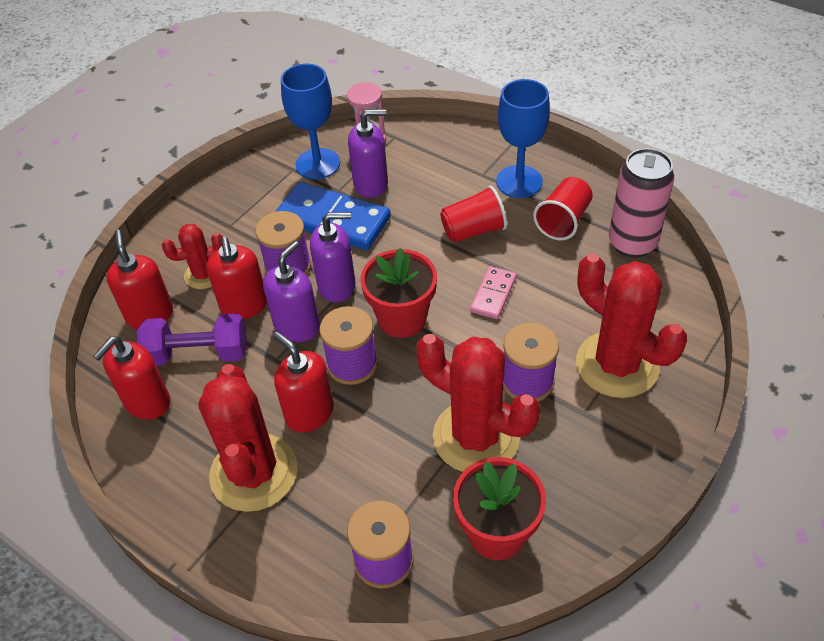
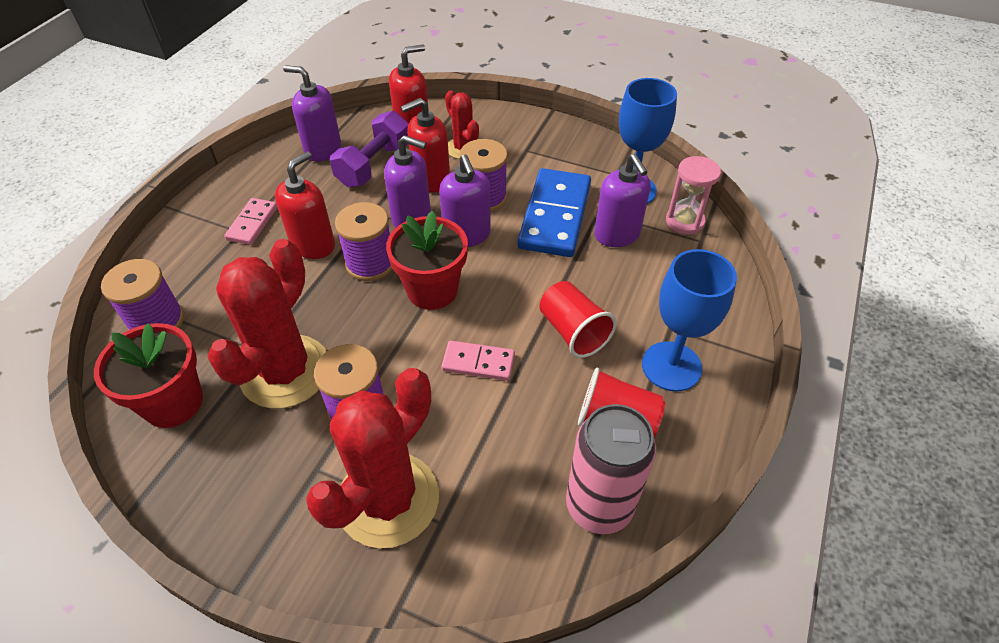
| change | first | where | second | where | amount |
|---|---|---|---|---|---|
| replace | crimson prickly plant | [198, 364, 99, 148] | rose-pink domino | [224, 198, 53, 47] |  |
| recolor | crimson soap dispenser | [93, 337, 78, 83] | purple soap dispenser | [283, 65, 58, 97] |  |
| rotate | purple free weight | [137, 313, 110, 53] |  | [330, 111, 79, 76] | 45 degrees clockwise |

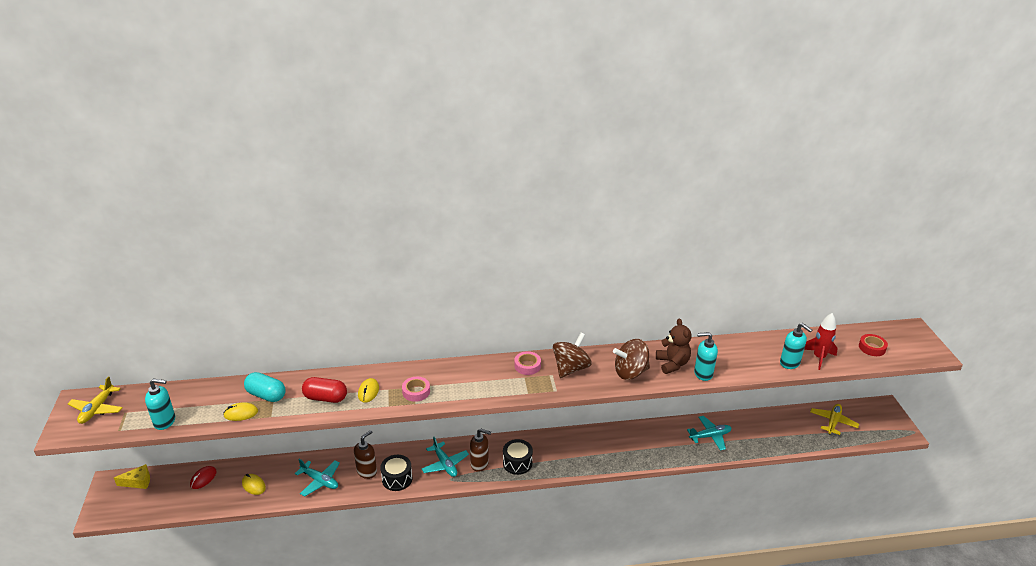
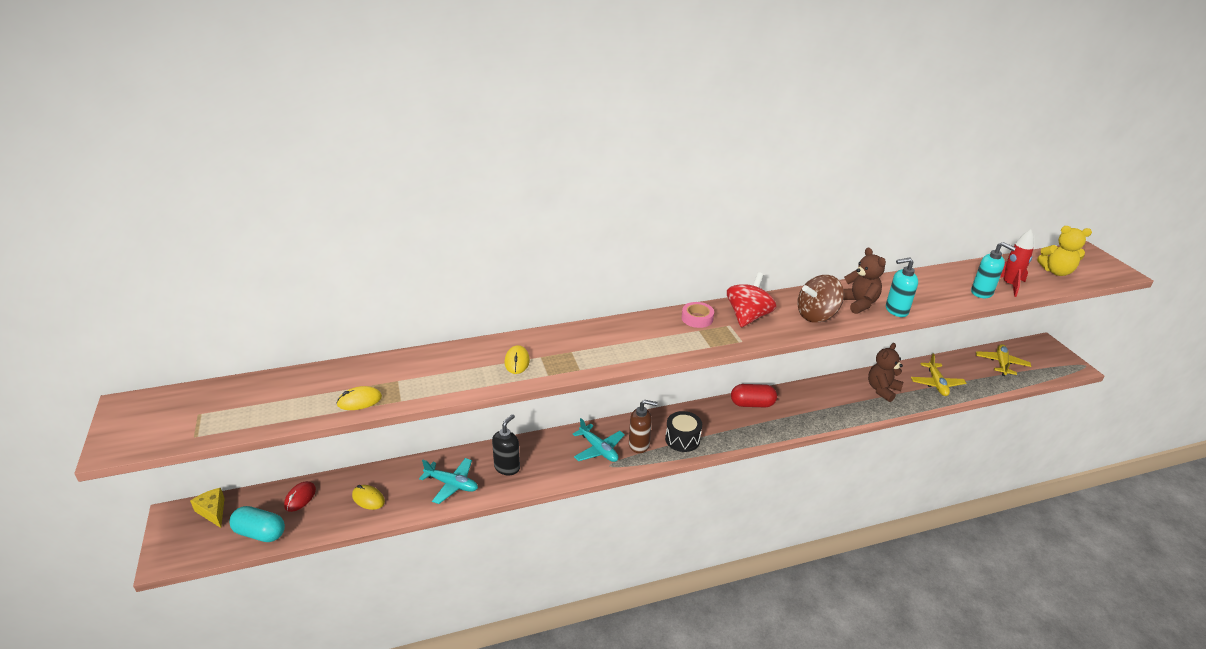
| change | first | where | second | where | amount |
|---|---|---|---|---|---|
| delete | aqua soap dispenser | [145, 379, 30, 51] |  |  |  |
| delete | black toy drum | [380, 455, 32, 36] |  |  |  |
| delete | rose-pink tape | [402, 377, 28, 25] |  |  |  |
| move | yellow aeroplane | [68, 376, 55, 48] |  | [911, 353, 55, 43] |  |
| move | aqua pill shape | [244, 372, 42, 30] |  | [229, 506, 56, 36] |  |
| move | crimson pill shape | [302, 377, 45, 26] |  | [731, 384, 46, 23] |  |
| replace | aqua aeroplane | [687, 416, 44, 35] | brown teddy bear | [868, 343, 35, 59] |  |
| replace | crimson tape | [859, 334, 29, 22] | yellow teddy bear | [1037, 226, 55, 50] |  |
| recolor | brown soap dispenser | [354, 430, 23, 49] | black soap dispenser | [492, 414, 28, 61] |  |
| recolor | brown whirligig | [553, 332, 39, 46] | crimson whirligig | [727, 272, 49, 56] |  |
| rotate | yellow cheese | [114, 464, 36, 25] |  | [190, 488, 35, 40] | 105 degrees counterclockwise |

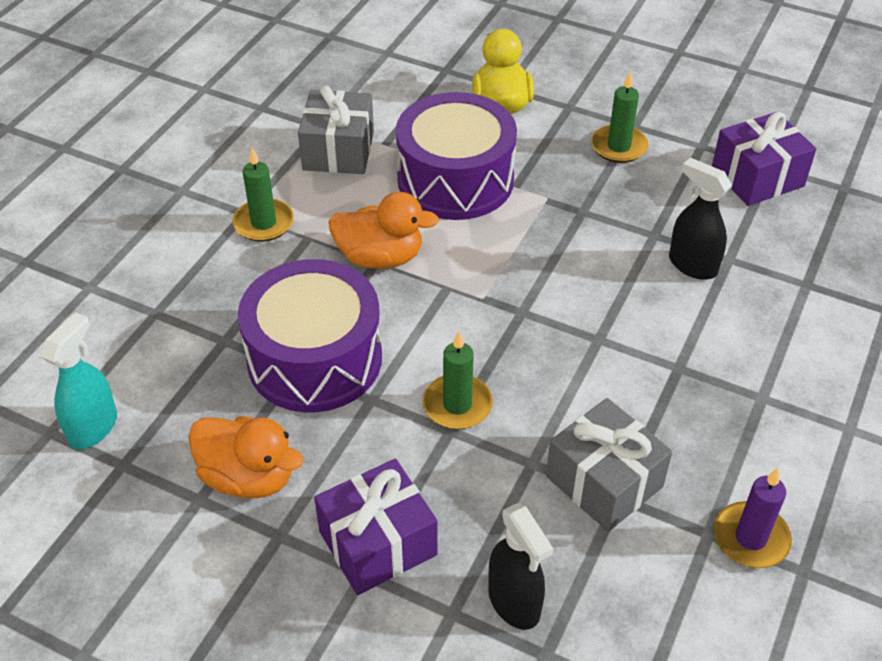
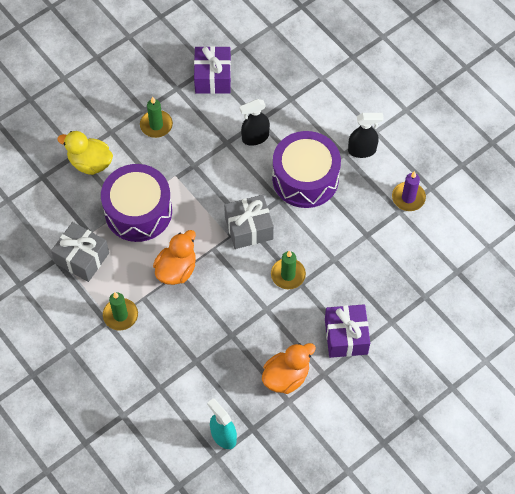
| change | first | where | second | where | amount |
|---|---|---|---|---|---|
| move | purple toy drum | [238, 259, 144, 153] |  | [272, 131, 69, 77] |  |
| move | black sprayer | [488, 503, 65, 127] |  | [348, 113, 36, 45] |  |
| move | gray present | [546, 398, 126, 134] |  | [224, 195, 50, 54] |  |

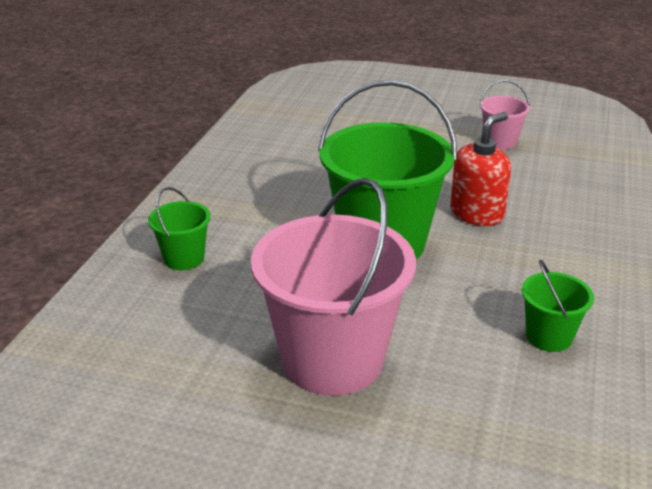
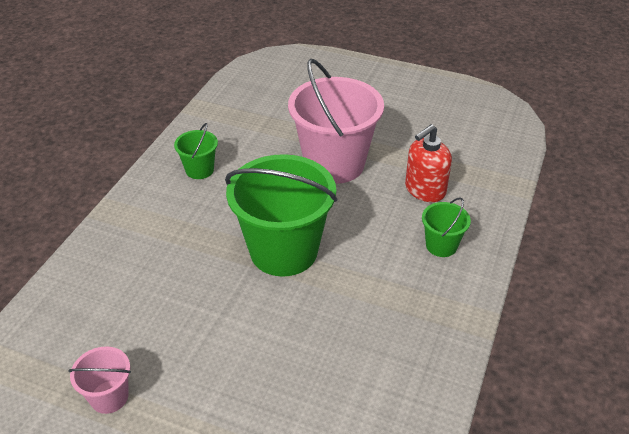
| change | first | where | second | where | amount |
|---|---|---|---|---|---|
| move | crimson soap dispenser | [450, 112, 61, 114] |  | [405, 124, 47, 78] |  |

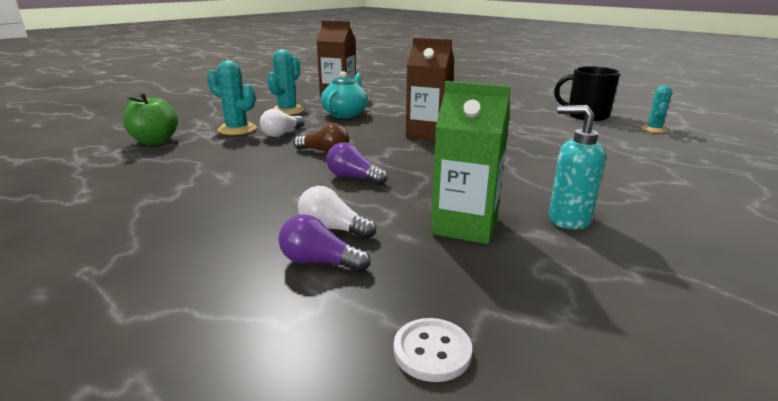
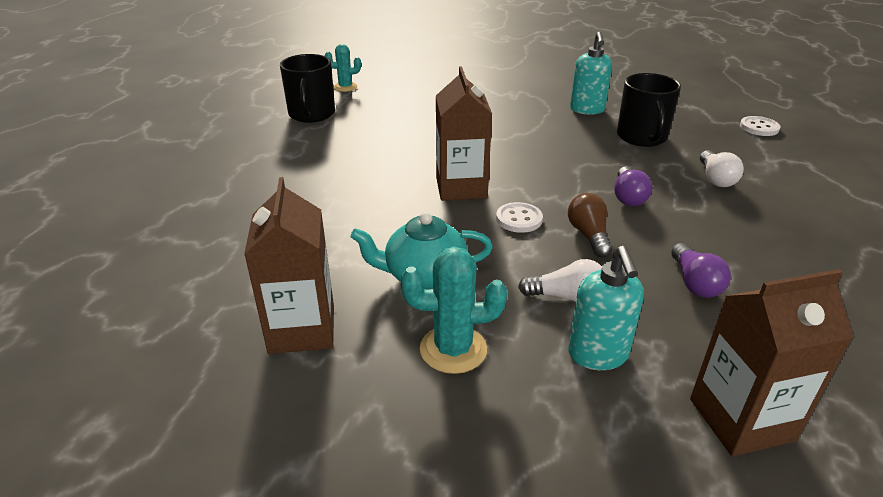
| change | first | where | second | where | amount |
|---|---|---|---|---|---|
| insert |  |  | white shirt button | [496, 202, 47, 31] |  |
| move | purple bulb | [279, 214, 91, 58] |  | [671, 243, 60, 55] |  |
| replace | leaf-green apple | [122, 93, 56, 52] | brown carton | [690, 269, 164, 187] |  |
| replace | aqua prickly plant | [207, 60, 49, 75] | aqua soap dispenser | [568, 246, 76, 124] |  |
| replace | leaf-green carton | [431, 81, 80, 163] | black coffee mug | [617, 73, 64, 74] |  |

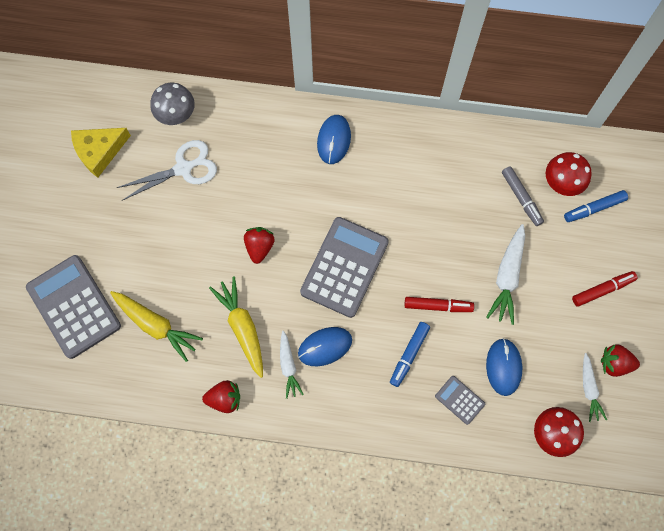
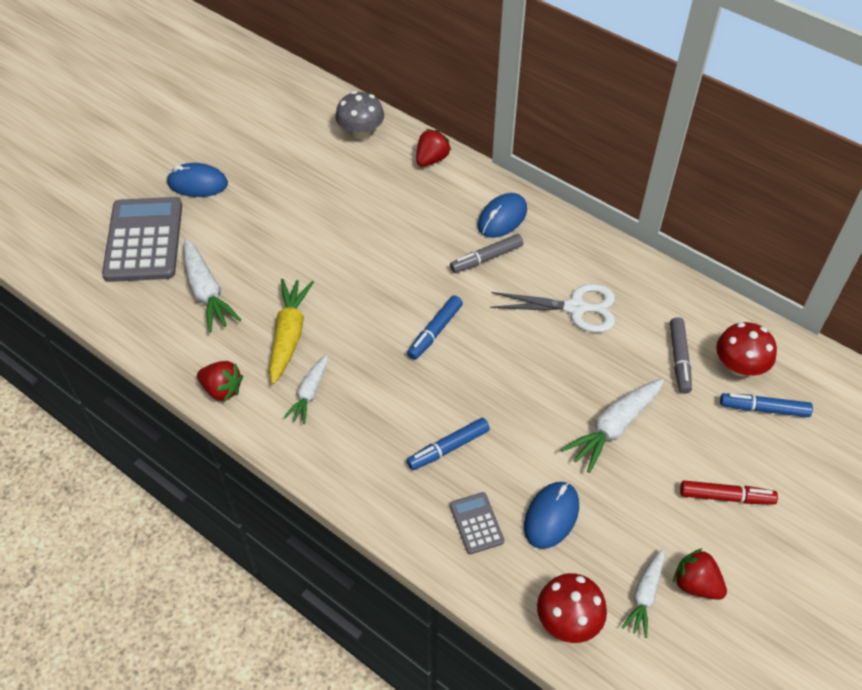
| change | first | where | second | where | amount |
|---|---|---|---|---|---|
| delete | yellow cheese | [71, 128, 60, 50] |  |  |  |
| delete | crimson marker pen | [405, 297, 69, 15] |  |  |  |
| insert |  |  | gray marker pen | [450, 234, 73, 39] |  |
| move | white scissors | [117, 140, 100, 61] |  | [490, 284, 125, 49] |  |
| move | crimson berry | [244, 227, 31, 37] |  | [416, 129, 35, 38] |  |
| move | cobalt computer mouse | [298, 327, 54, 39] |  | [167, 163, 61, 34] |  |
| replace | gray pocket calculator | [300, 217, 89, 101] | cobalt marker pen | [407, 295, 56, 65] |  |
| recolor | yellow carrot | [110, 291, 93, 71] | white carrot | [184, 239, 57, 94] |  |

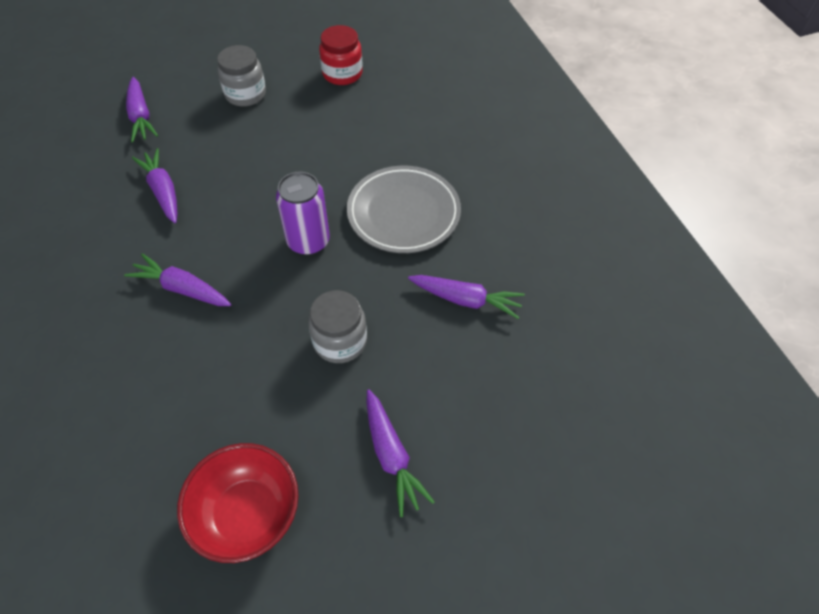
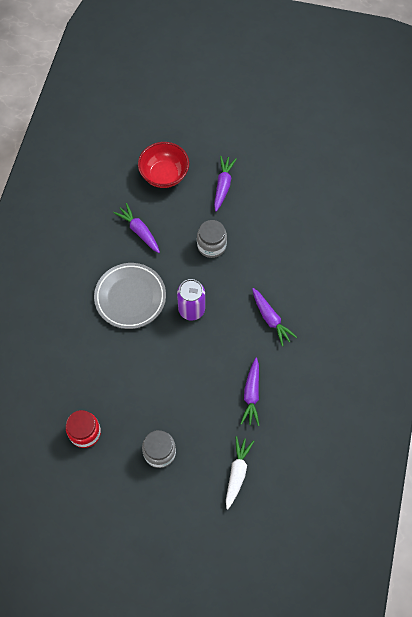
| change | first | where | second | where | amount |
|---|---|---|---|---|---|
| move | crimson bowl | [177, 443, 122, 120] |  | [138, 142, 51, 46] |  |
| recolor | purple carrot | [126, 77, 32, 66] | white carrot | [226, 436, 28, 74] |  |

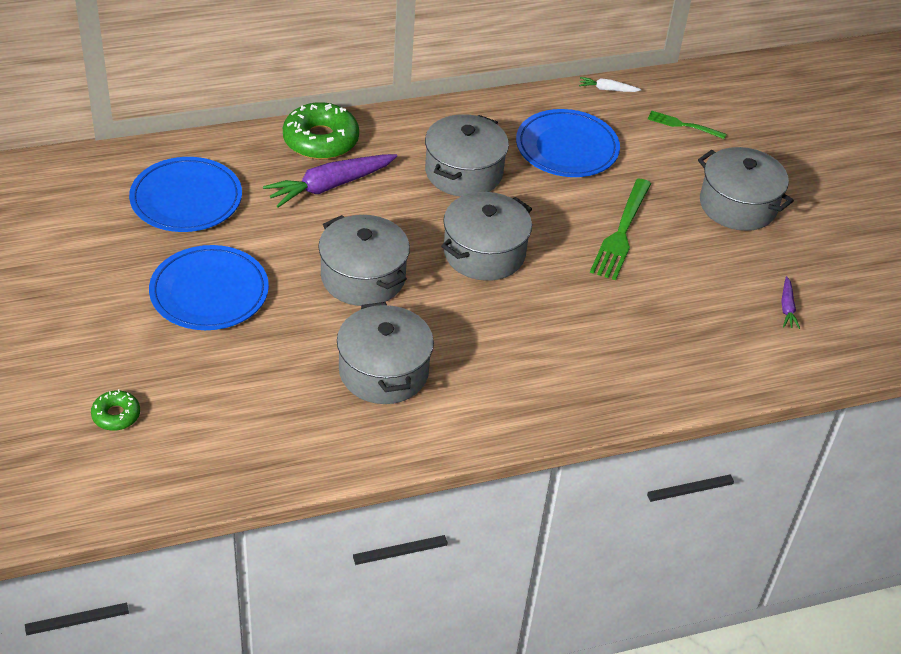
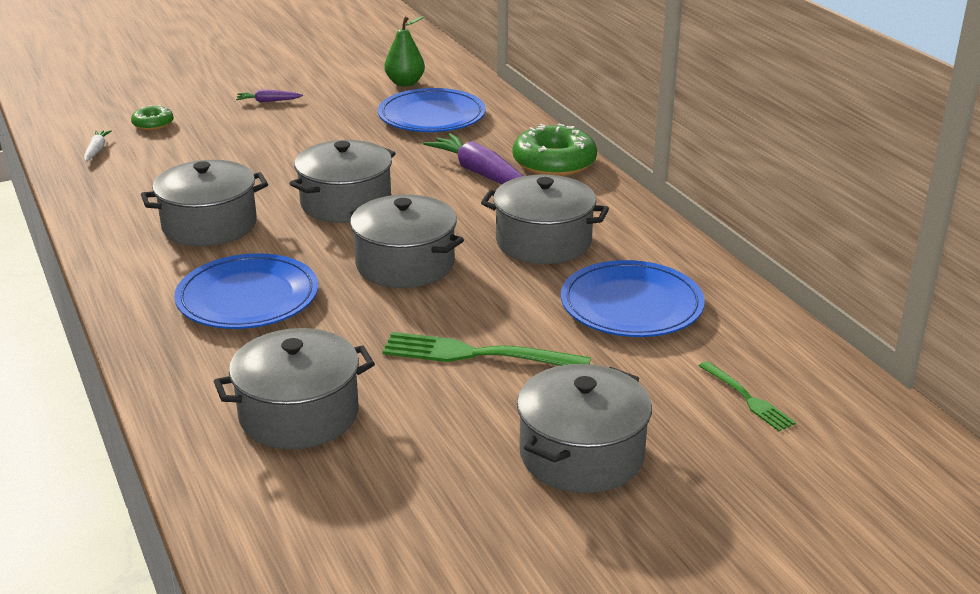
| change | first | where | second | where | amount |
|---|---|---|---|---|---|
| insert |  |  | gray pot | [213, 328, 162, 121] |  |
| insert |  |  | leaf-green toy pear | [385, 16, 40, 70] |  |
| move | cobalt dinner plate | [149, 245, 120, 85] |  | [174, 253, 144, 76] |  |
| move | white carrot | [579, 77, 62, 15] |  | [84, 130, 28, 31] |  |
| move | purple carrot | [781, 276, 19, 53] |  | [236, 90, 67, 12] |  |
| rotate | leaf-green fork | [648, 111, 78, 28] |  | [699, 361, 97, 70] | 135 degrees clockwise |

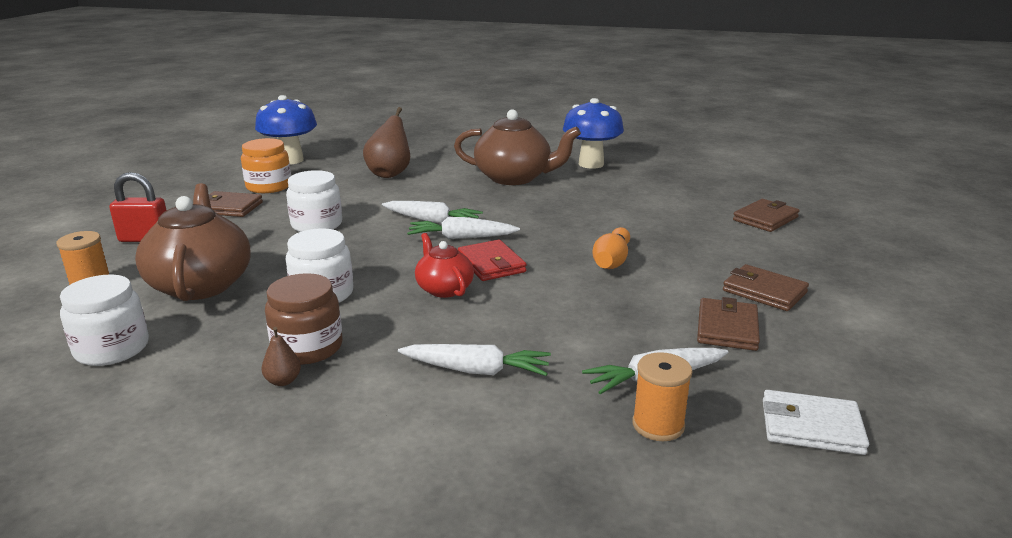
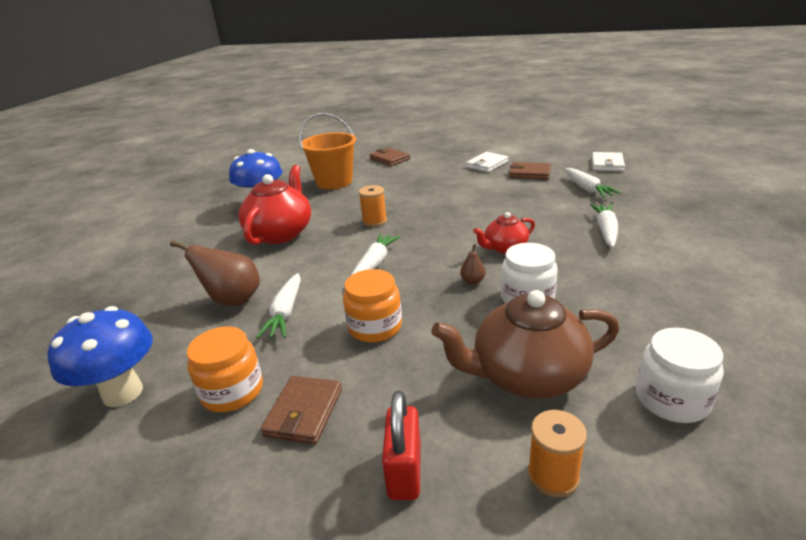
| change | first | where | second | where | amount |
|---|---|---|---|---|---|
| delete | brown jar | [265, 273, 78, 92] |  |  |  |
| delete | crimson wallet | [458, 240, 68, 41] |  |  |  |
| delete | orange-coloured tenpin | [592, 227, 38, 42] |  |  |  |
| insert |  |  | orange-coloured pail | [299, 113, 57, 77] |  |
| move | brown toy pear | [261, 327, 40, 59] |  | [460, 244, 25, 40] |  |
| move | white carrot | [407, 217, 113, 22] |  | [256, 273, 45, 65] |  |
| move | orange-coloured reel of thread | [632, 352, 60, 89] |  | [359, 185, 28, 42] |  |
| recolor | white jar | [286, 170, 56, 62] | orange-coloured jar | [343, 269, 59, 73] |  |
| recolor | brown china teapot | [454, 109, 127, 76] | crimson china teapot | [238, 165, 73, 80] |  |
| recolor | brown wallet | [723, 264, 86, 47] | white wallet | [466, 152, 43, 20] |  |

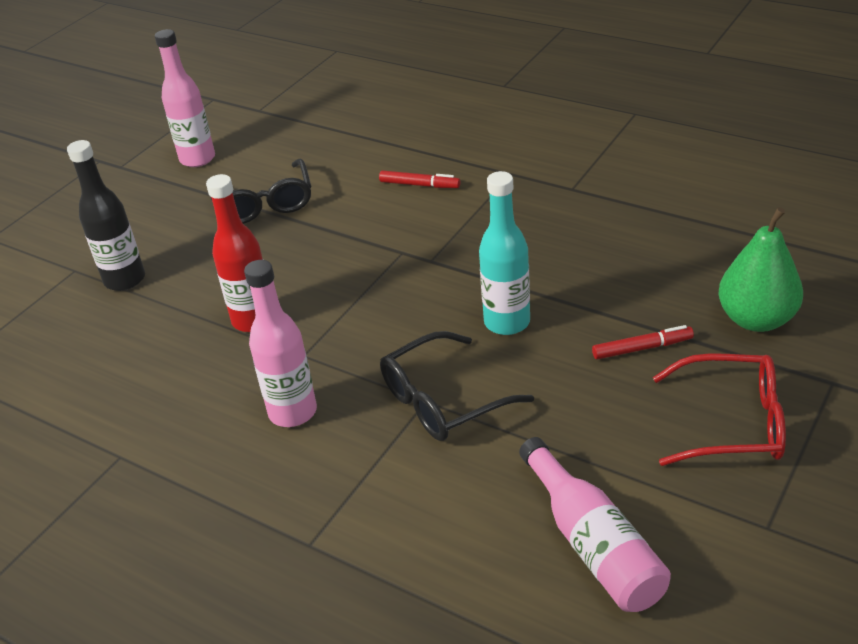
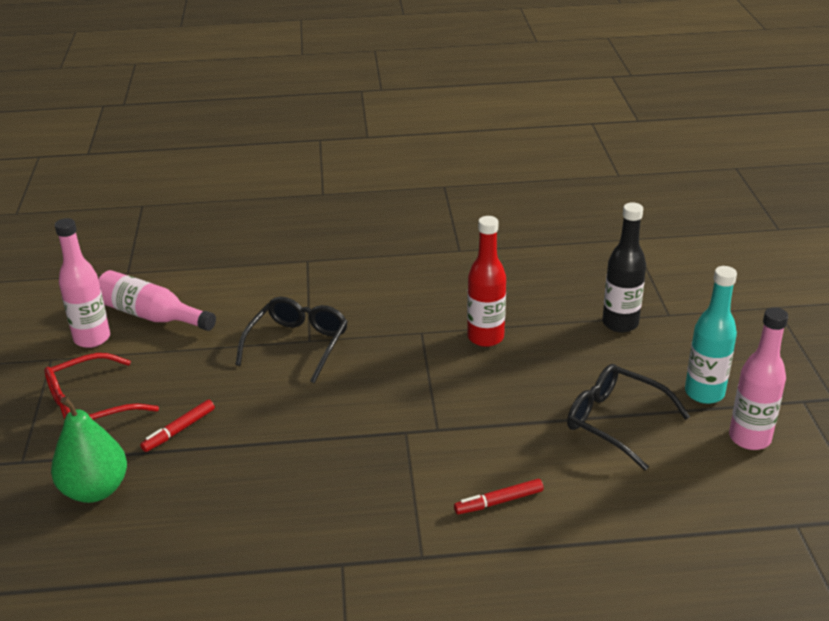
| change | first | where | second | where | amount |
|---|---|---|---|---|---|
| move | rose-pink flask | [244, 260, 73, 167] |  | [55, 218, 55, 130] |  |
| move | aqua flask | [479, 171, 51, 164] |  | [685, 266, 52, 138] |  |

